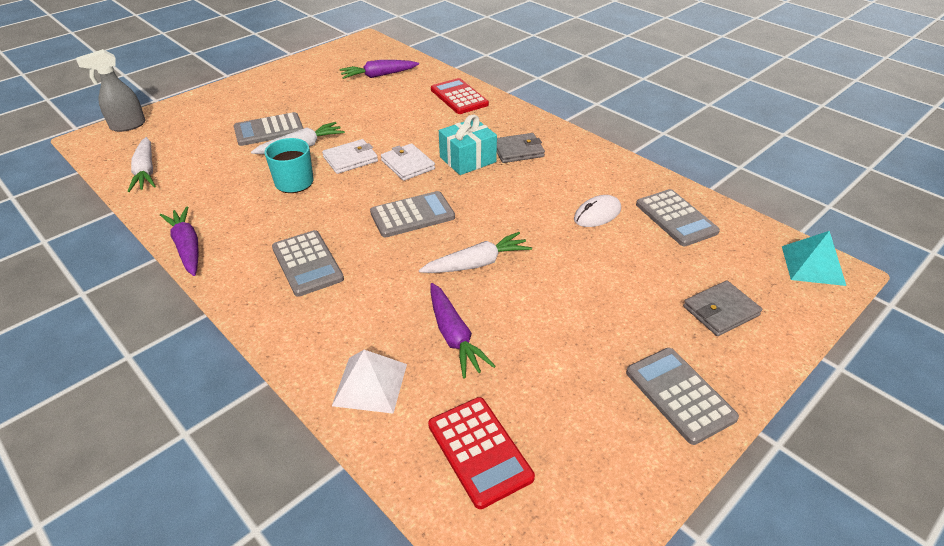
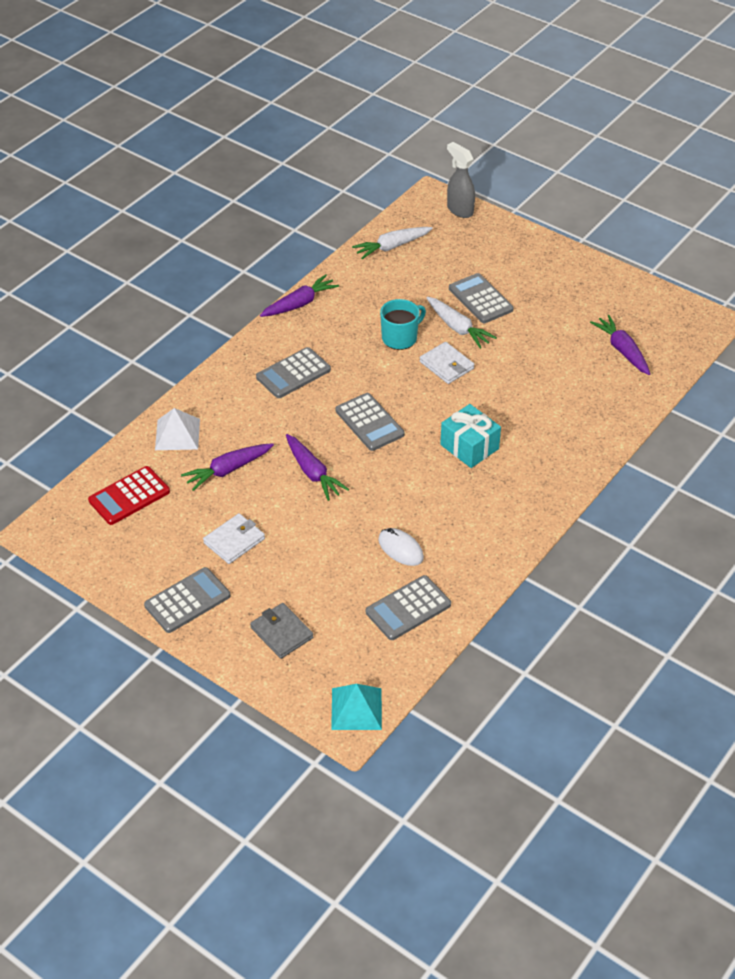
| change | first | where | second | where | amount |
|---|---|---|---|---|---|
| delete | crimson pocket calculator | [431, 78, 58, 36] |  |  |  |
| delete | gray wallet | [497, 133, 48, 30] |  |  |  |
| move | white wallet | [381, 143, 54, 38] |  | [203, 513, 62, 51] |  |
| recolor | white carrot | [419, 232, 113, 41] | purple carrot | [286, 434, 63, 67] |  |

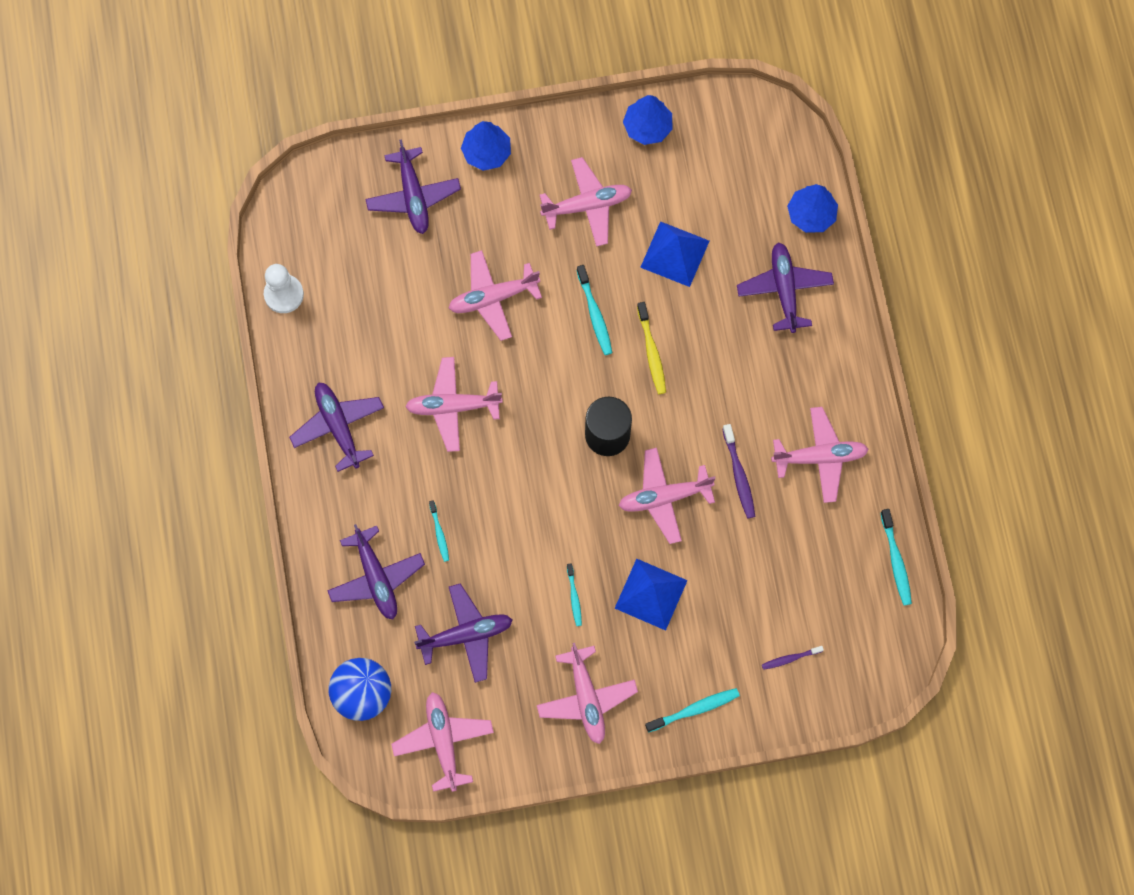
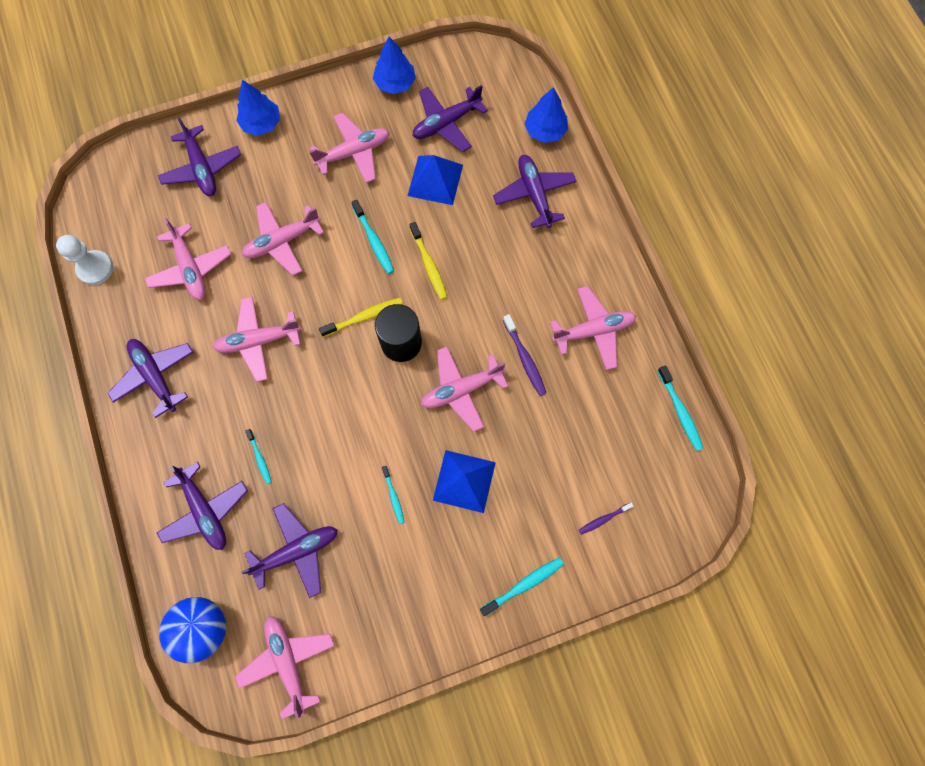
| change | first | where | second | where | amount |
|---|---|---|---|---|---|
| insert |  |  | yellow dental brush | [319, 298, 84, 39] |  |
| insert |  |  | purple aeroplane | [413, 85, 75, 67] |  |
| move | rose-pink aeroplane | [537, 643, 101, 101] |  | [145, 218, 86, 82] |  |

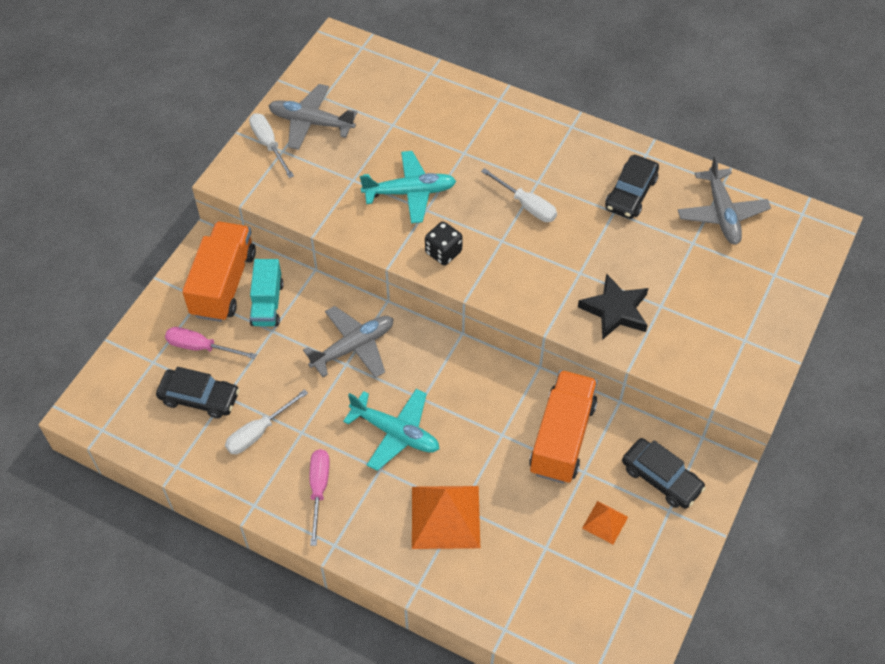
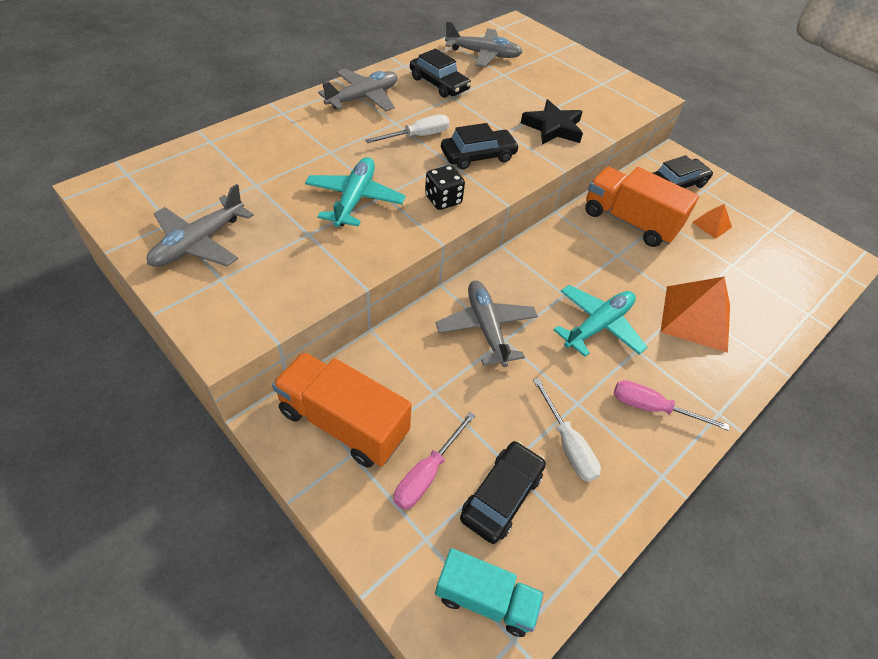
| change | first | where | second | where | amount |
|---|---|---|---|---|---|
| delete | white screwdriver | [249, 113, 45, 65] |  |  |  |
| insert |  |  | gray aeroplane | [318, 69, 80, 42] |  |
| insert |  |  | black toy car | [441, 123, 78, 46] |  |
| move | aqua truck | [250, 259, 34, 68] |  | [435, 548, 109, 89] |  |

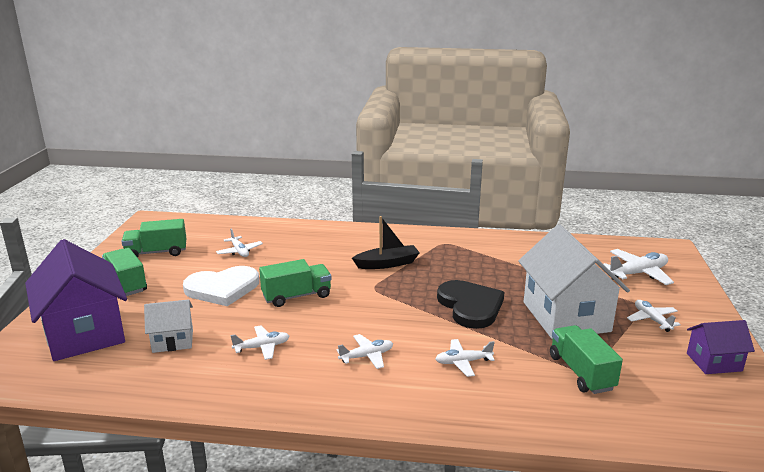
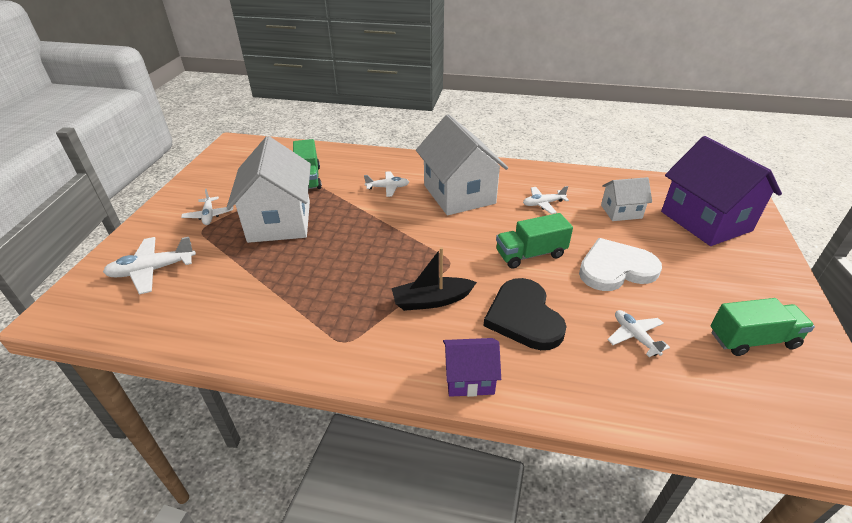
| change | first | where | second | where | amount |
|---|---|---|---|---|---|
| delete | leaf-green truck | [102, 248, 45, 48] |  |  |  |
| move | black heart shape | [437, 280, 67, 49] |  | [484, 278, 83, 72] |  |
| move | purple cottage | [687, 320, 68, 54] |  | [443, 338, 58, 59] |  |
| replace | white aeroplane | [336, 334, 57, 35] | white cottage | [416, 114, 92, 101] |  |

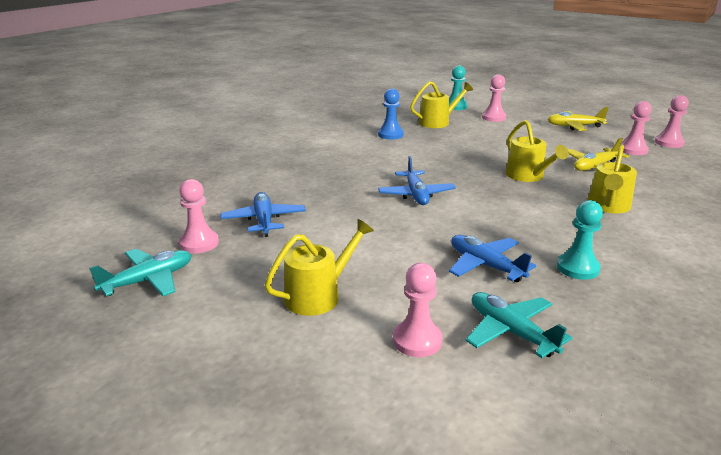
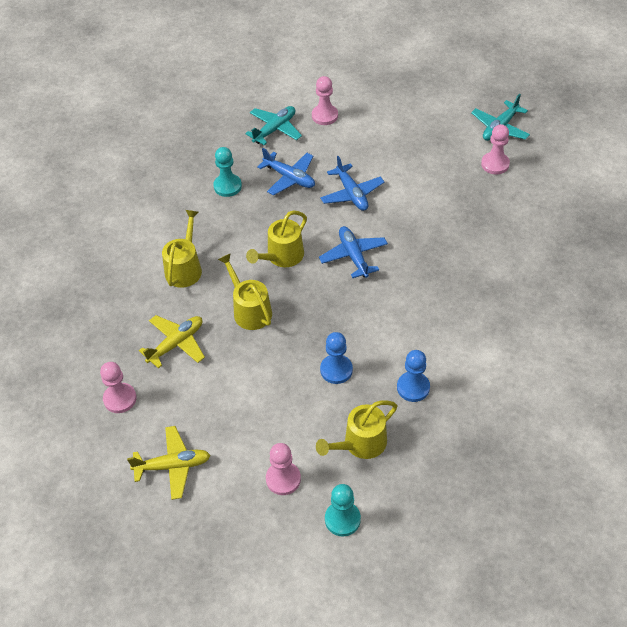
| change | first | where | second | where | amount |
|---|---|---|---|---|---|
| delete | rose-pink pawn | [655, 95, 34, 53] |  |  |  |
| insert |  |  | cobalt pawn | [320, 332, 33, 52] |  |
| move | cobalt aeroplane | [221, 192, 85, 45] |  | [320, 156, 64, 55] |  |
| move | yellow sprinkling can | [265, 219, 109, 97] |  | [246, 211, 61, 56] |  |
| rotate | aqua aeroplane | [466, 292, 106, 66] |  | [245, 106, 57, 39] | 90 degrees counterclockwise |

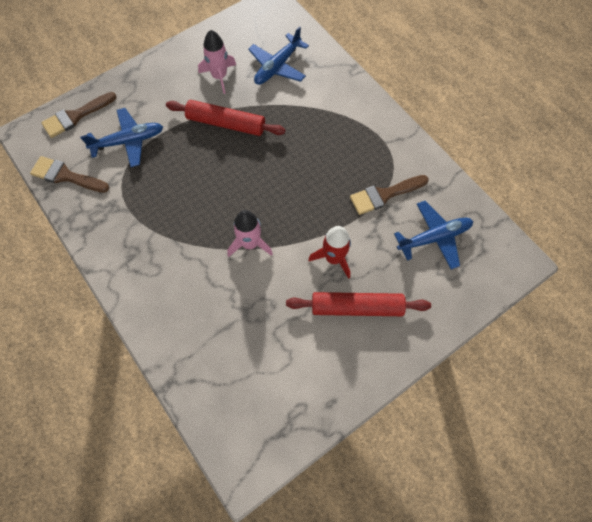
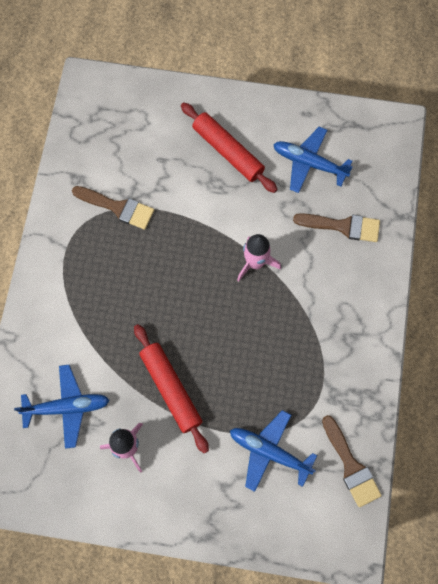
| change | first | where | second | where | amount |
|---|---|---|---|---|---|
| delete | crimson spaceship | [308, 226, 43, 53] |  |  |  |
| move | brown paint brush | [41, 92, 76, 46] |  | [293, 213, 87, 29] |  |
| move | cobalt aeroplane | [394, 201, 79, 68] |  | [273, 127, 80, 66] |  |

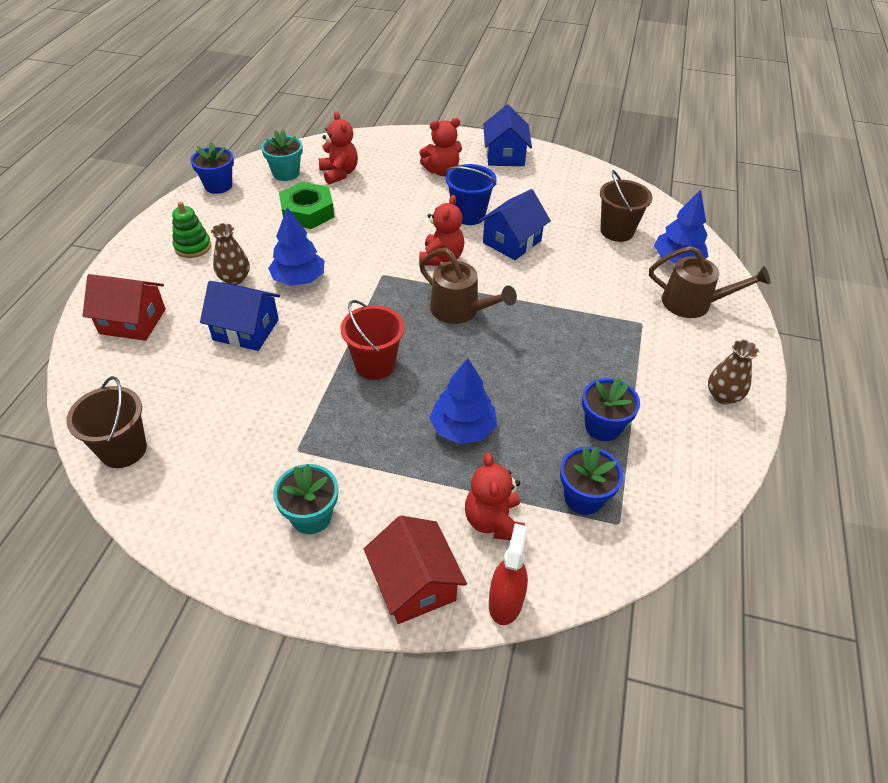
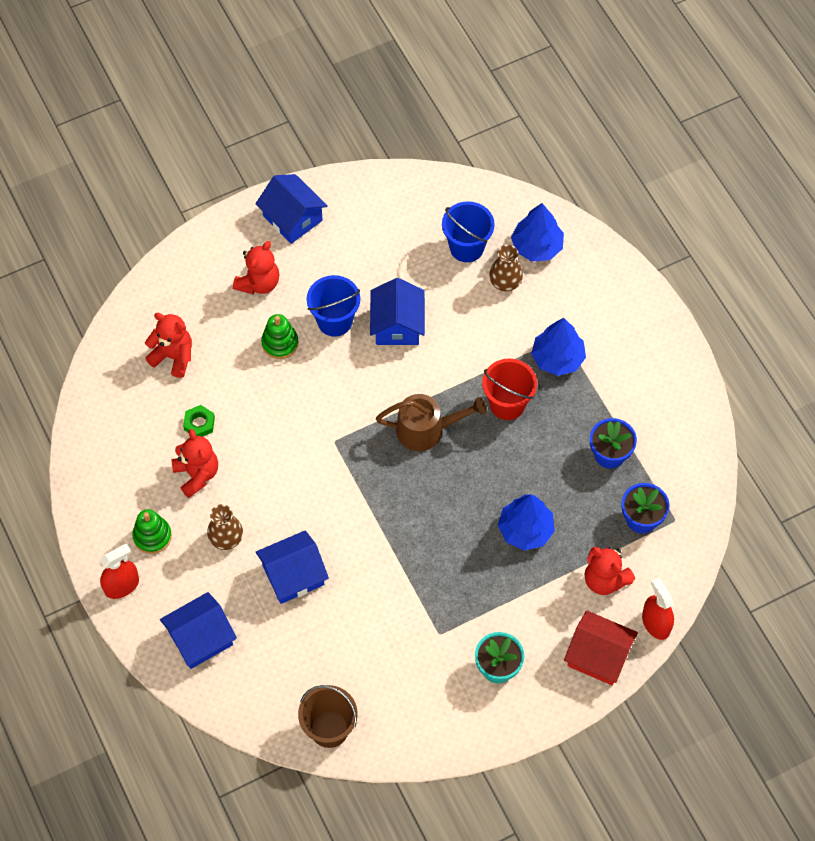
| change | first | where | second | where | amount |
|---|---|---|---|---|---|
| delete | cobalt potted plant | [190, 142, 44, 52] |  |  |  |
| delete | aqua potted plant | [261, 130, 42, 51] |  |  |  |
| delete | brown sprinkling can | [649, 246, 121, 72] |  |  |  |
| insert |  |  | crimson sprayer | [100, 544, 39, 55] |  |
| insert |  |  | leaf-green ring stacker | [261, 314, 37, 45] |  |
| move | cobalt tree | [268, 207, 57, 79] |  | [531, 318, 55, 58] |  |
| move | crimson pail | [340, 300, 64, 80] |  | [482, 359, 55, 61] |  |
| move | crimson teddy bear | [419, 195, 45, 71] |  | [171, 429, 47, 69] |  |
| move | brown flower vase | [708, 340, 51, 64] |  | [489, 244, 34, 47] |  |
| recolor | crimson cottage | [83, 274, 83, 67] | cobalt cottage | [160, 592, 77, 77] |  |
| recolor | brown pail | [600, 170, 53, 72] | cobalt pail | [442, 201, 53, 61] |  |
| resize | leaf-green hex nut | [279, 182, 55, 47] |  | [183, 405, 32, 32] | x0.53 |

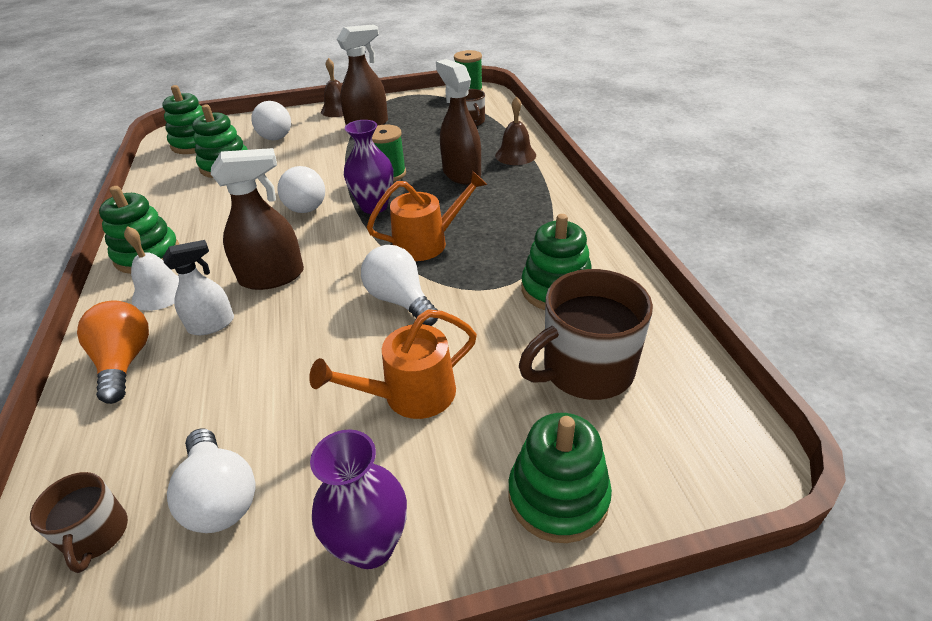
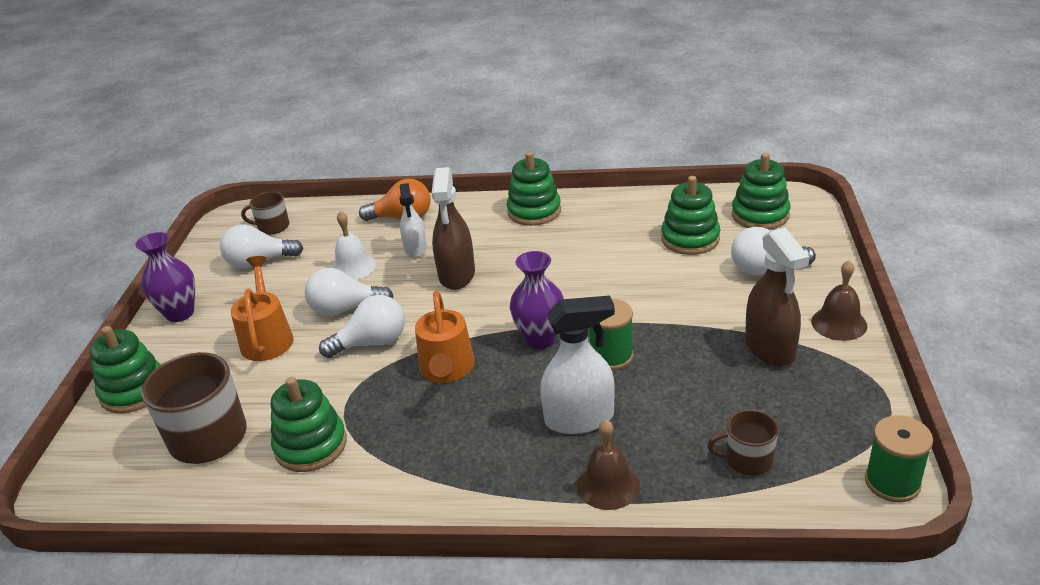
| change | first | where | second | where | amount |
|---|---|---|---|---|---|
| move | white bell | [124, 226, 55, 85] |  | [332, 211, 45, 69] |  |
| move | white bulb | [277, 166, 48, 47] |  | [305, 268, 89, 48] |  |
| recolor | brown sprayer | [436, 59, 45, 126] | white sprayer | [540, 295, 75, 139] |  |

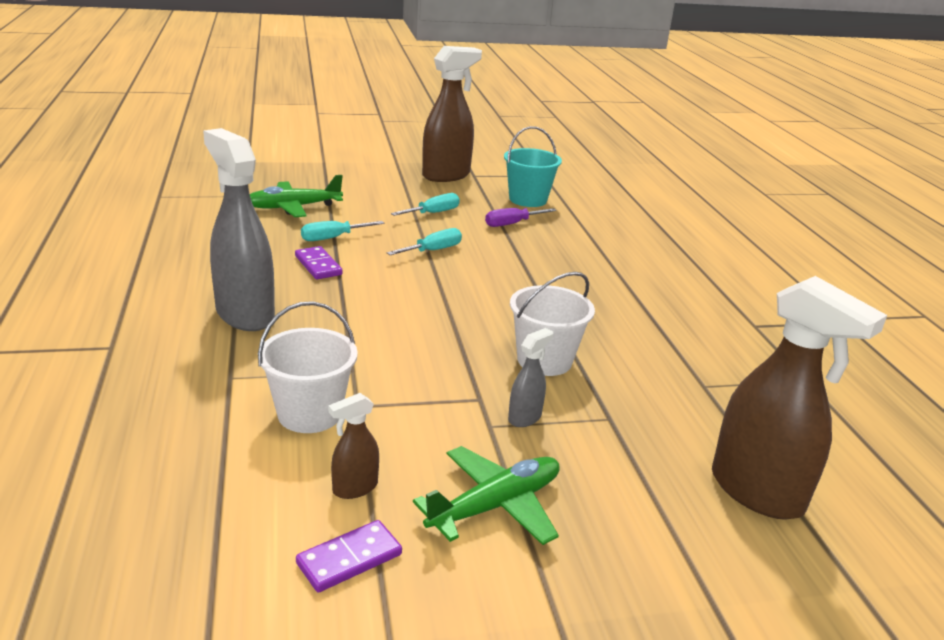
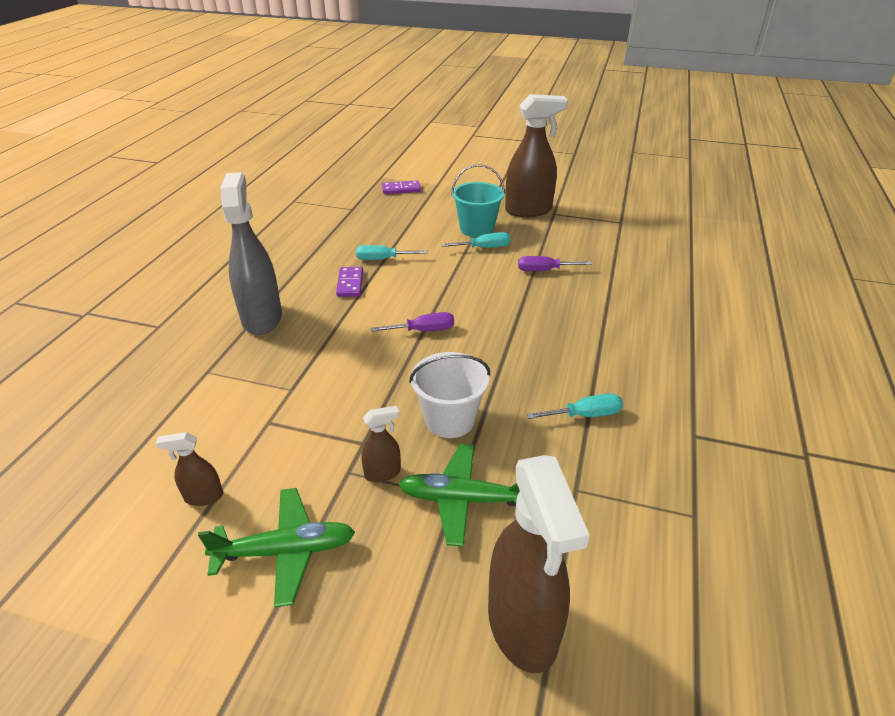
| change | first | where | second | where | amount |
|---|---|---|---|---|---|
| delete | white pail | [258, 301, 100, 132] |  |  |  |
| insert |  |  | purple screwdriver | [371, 312, 83, 20] |  |
| move | leaf-green aeroplane | [250, 175, 93, 42] |  | [399, 444, 121, 103] |  |
| move | purple domino | [296, 520, 106, 73] |  | [382, 180, 39, 14] |  |
| move | aqua screwdriver | [387, 228, 75, 27] |  | [527, 393, 96, 26] |  |
| move | aqua pail | [504, 126, 58, 81] |  | [451, 164, 54, 73] |  |
| recolor | gray sprayer | [508, 328, 45, 99] | brown sprayer | [361, 406, 40, 76] |  |

